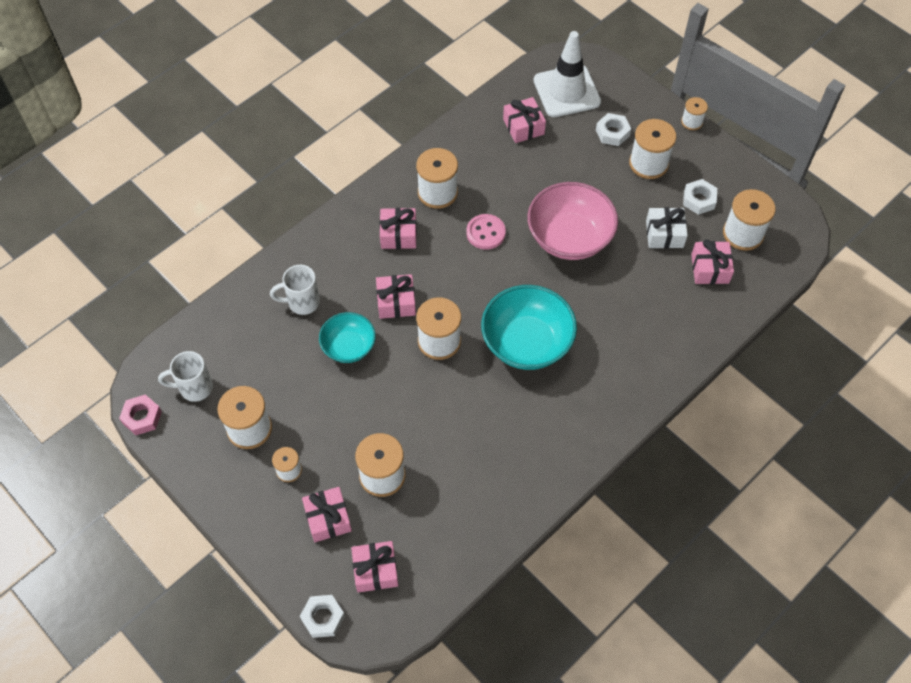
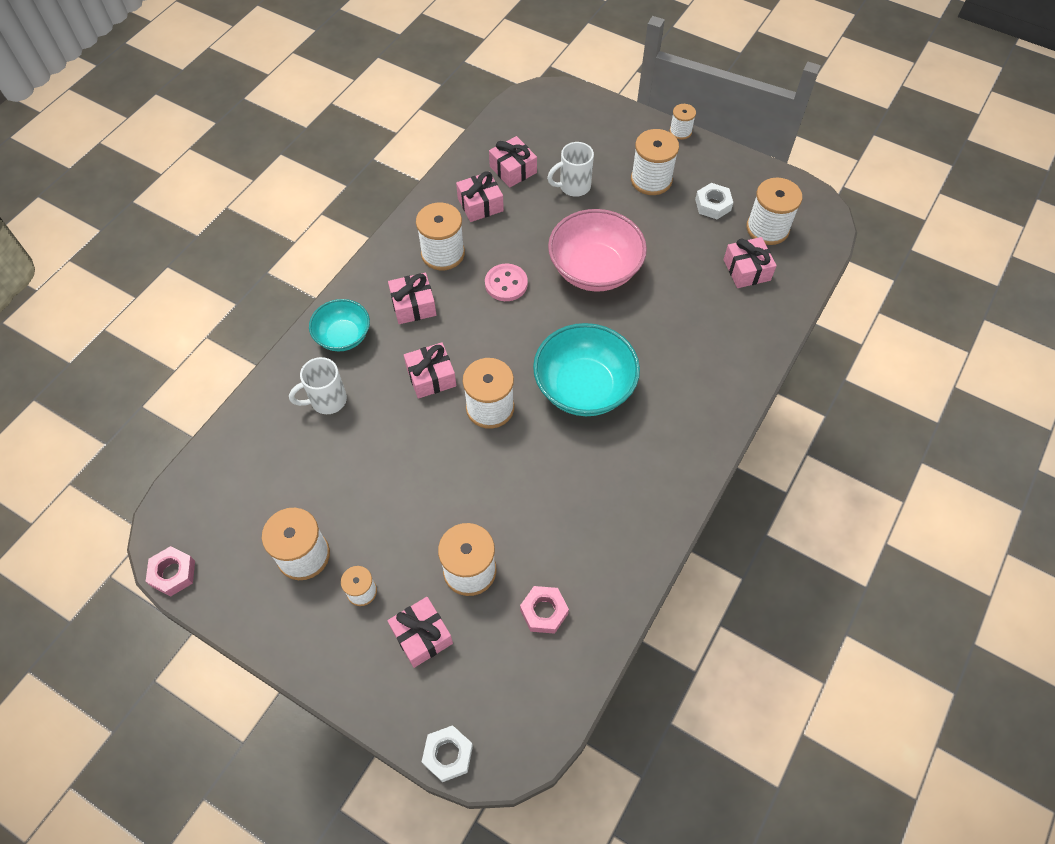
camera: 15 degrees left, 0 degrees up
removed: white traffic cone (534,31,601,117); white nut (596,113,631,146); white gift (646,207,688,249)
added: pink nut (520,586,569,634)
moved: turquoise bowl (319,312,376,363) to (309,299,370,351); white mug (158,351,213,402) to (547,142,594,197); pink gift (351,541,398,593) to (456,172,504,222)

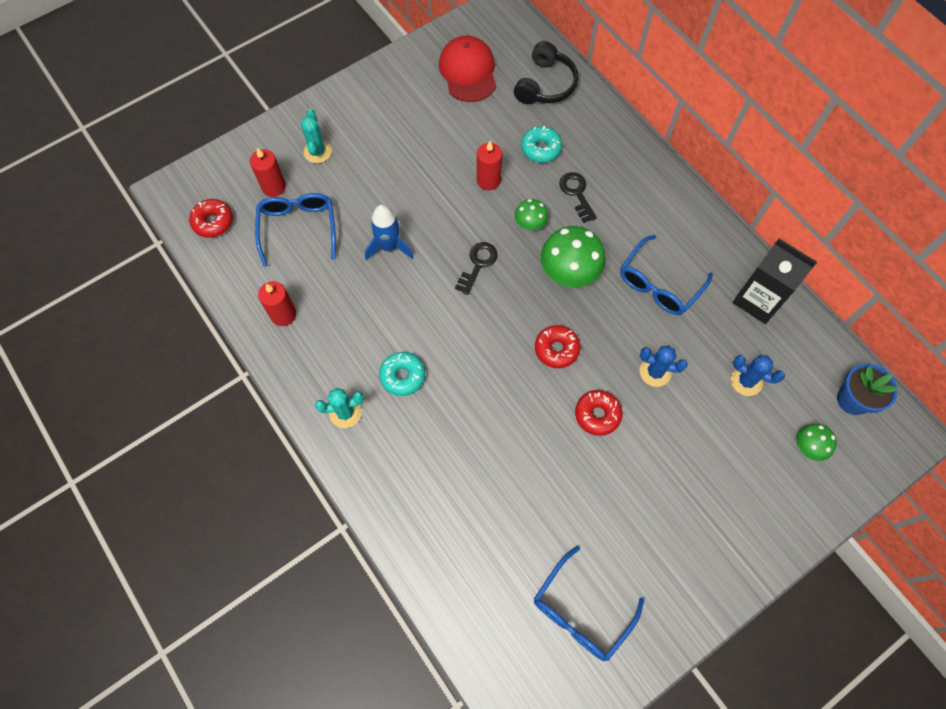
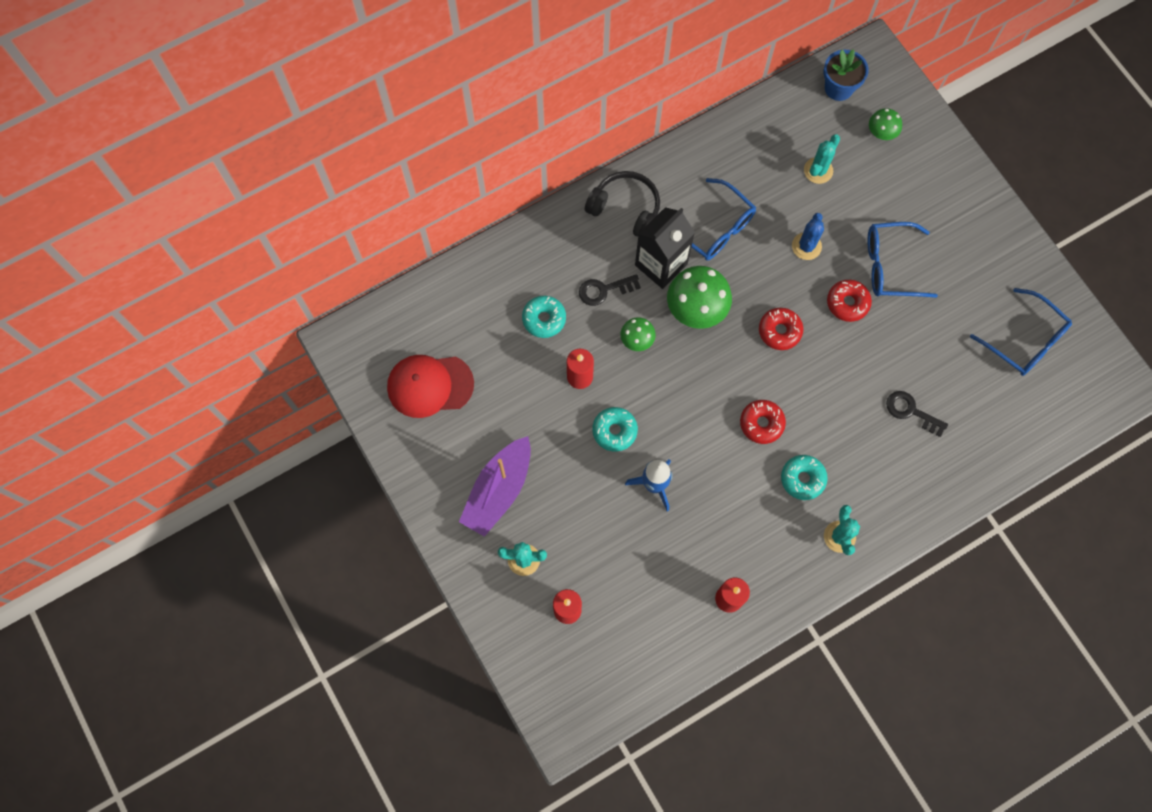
camera: 85 degrees left, 5 degrees up
added: turquoise donut (592,407,638,451); purple boat (459,436,531,537)
moved: black headphones (514,41,578,104) to (585,171,660,236); blue glasses (255,193,336,267) to (867,222,938,298); red donut (189,199,233,238) to (740,400,786,444); black carton (733,238,817,324) to (635,207,695,289); black key (455,242,498,295) to (886,391,948,437)
recoloured: blue cactus (731,355,785,396) to turquoise cactus (804,134,840,184)

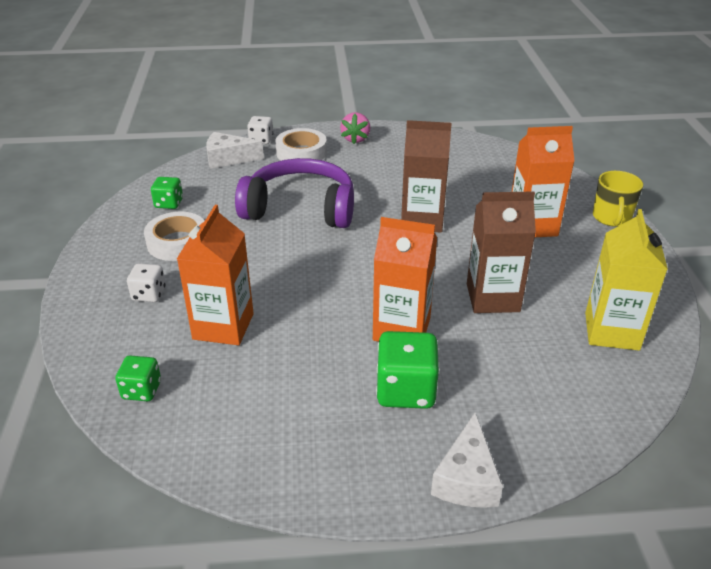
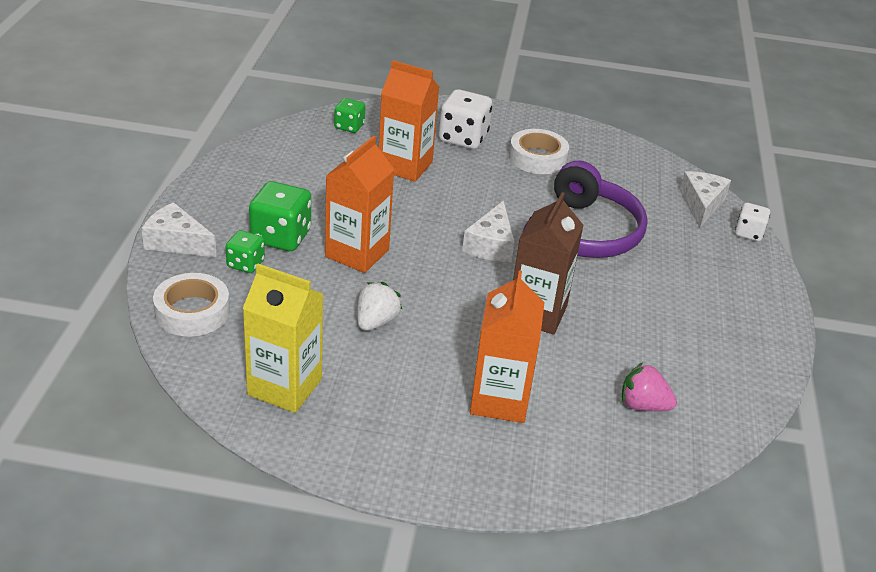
camera: 100 degrees right, 0 degrees up
removed: yellow mug (593,171,643,227)
added: white cheese (462,200,515,262)
moved: pink strawberry (340,112,370,144) to (622,363,677,411); white tape (275,128,327,161) to (153,273,230,337); green dice (151,177,183,209) to (225,230,265,273)
replaced: brown carton (467,191,536,313) to white strawberry (357,282,402,331)
resized: white dice (127,263,166,302) = (439,89,492,149) x1.70

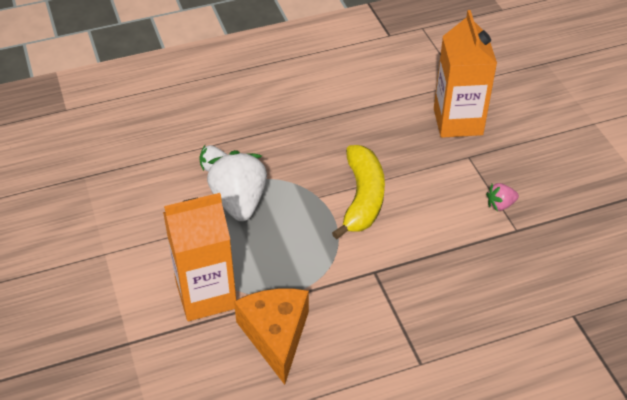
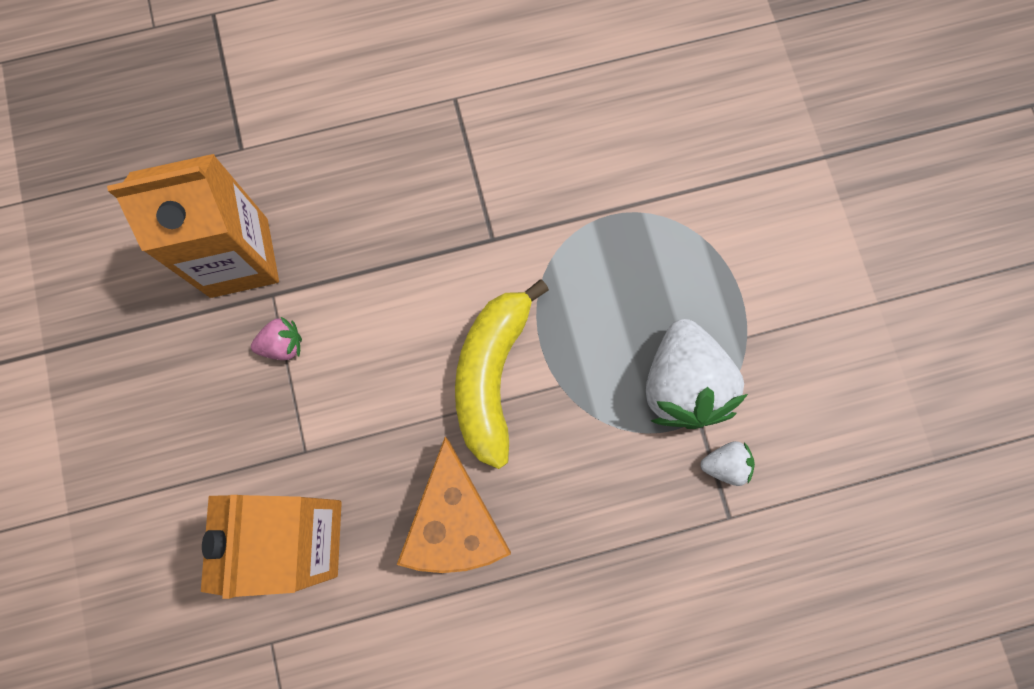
camera: 175 degrees left, 30 degrees up
moved: orange carton (163,193,236,321) to (107,154,279,298); orange cheese (234,288,309,385) to (397,437,511,573)

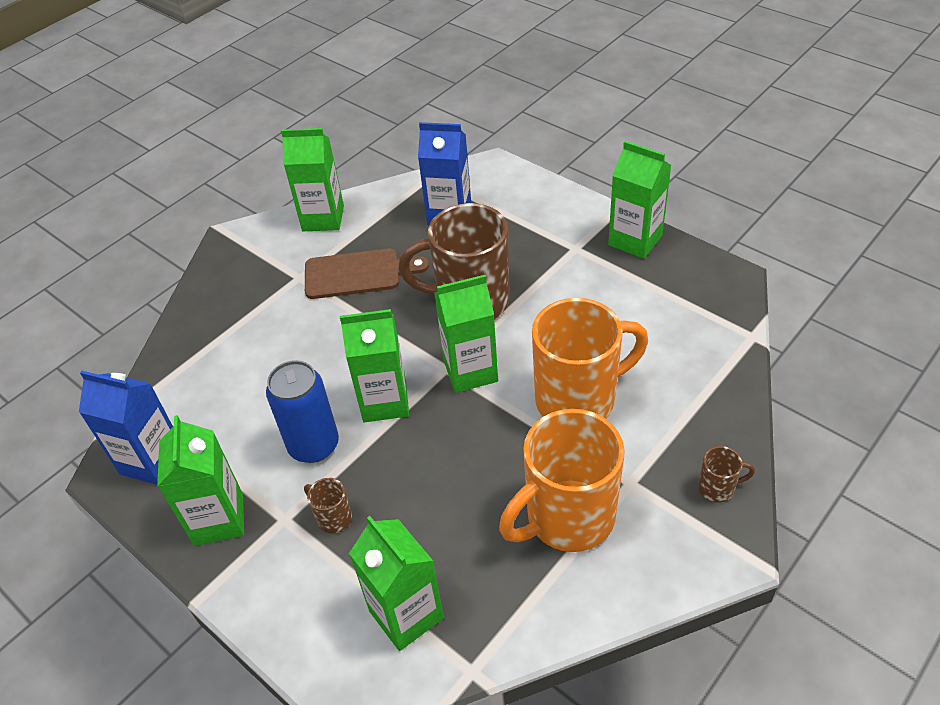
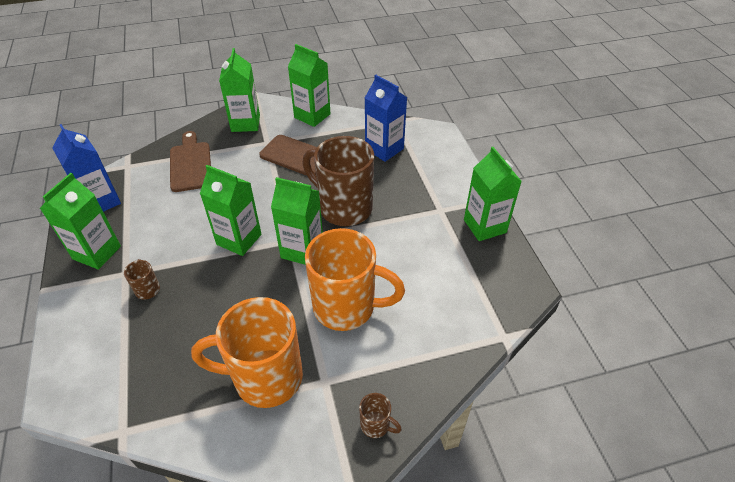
camera: 30 degrees right, 0 degrees up
removed: blue can (266,360,339,463)
added: brown cutting board (170,131,211,192)
moved: green carton (349,516,444,651) to (219,48,260,132)

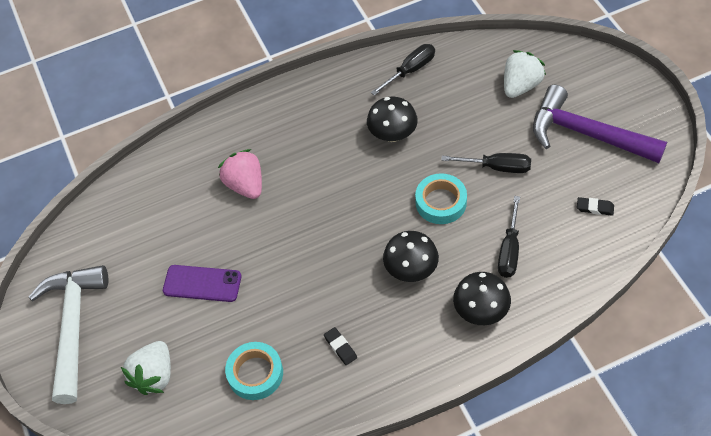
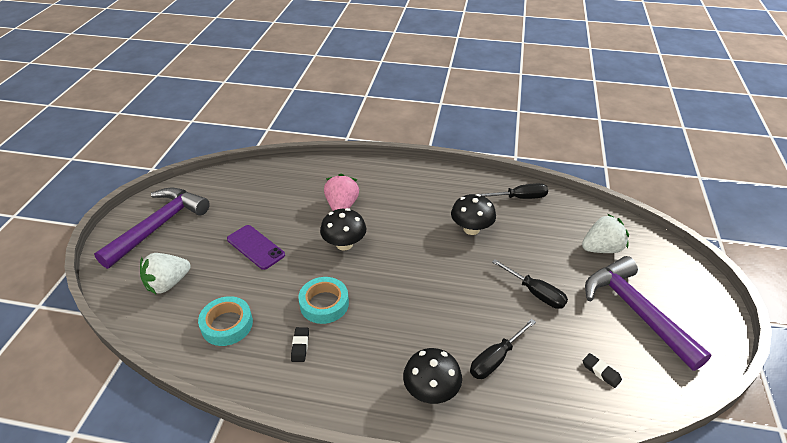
camera: 30 degrees right, 15 degrees down
moved: turquoise tape (415,173,467,224) to (298,277,349,324); black mushroom (383,231,439,282) to (320,208,366,251)
recoloured: white hammer (28,265,108,404) to purple hammer (94,188,210,269)

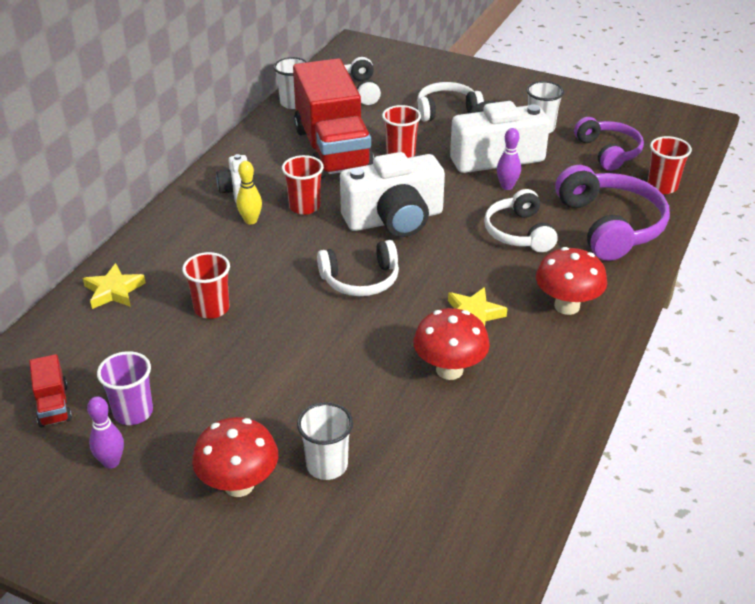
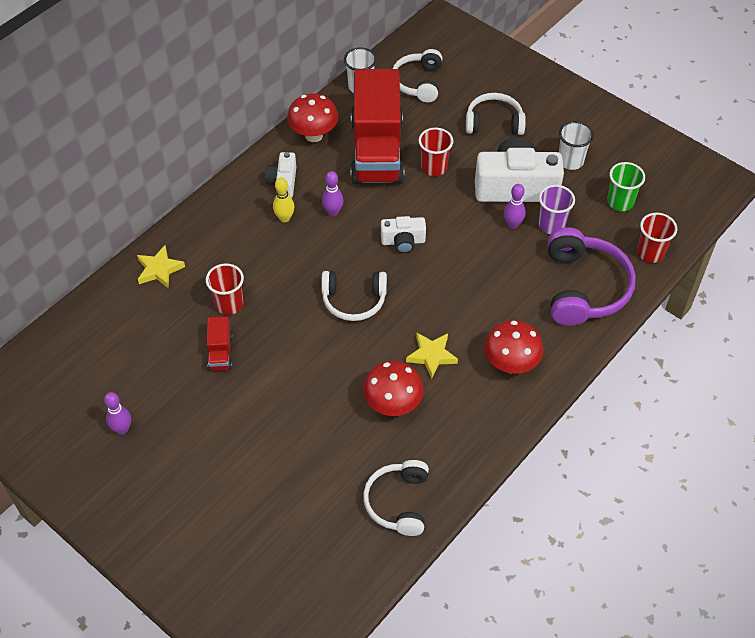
camera: 15 degrees right, 15 degrees up
removed: white cup (297,402,353,480)
moved: white headphones (484,189,558,252) to (363,460,429,536); purple cup (97,351,153,425) to (539,185,575,234); red truck (29,354,72,428) to (207,316,233,371); red mushroom (192,417,278,497) to (287,93,338,142)
replaced: purple headphones (574,117,644,171) to green cup (607,162,645,211); red cup (282,155,324,215) to purple bowling pin (322,171,344,216)
resized: white camera (340,152,445,237) = (381,216,426,253) x0.51

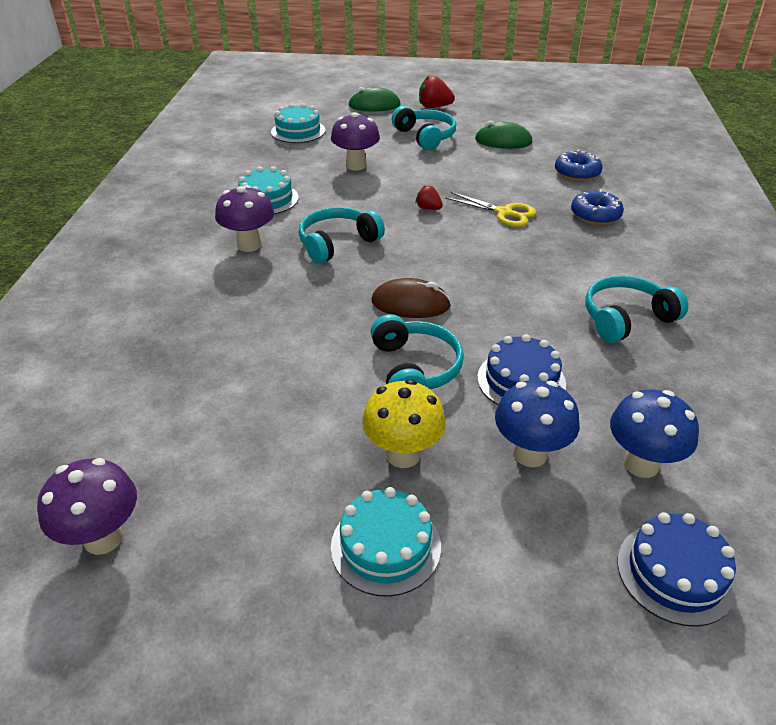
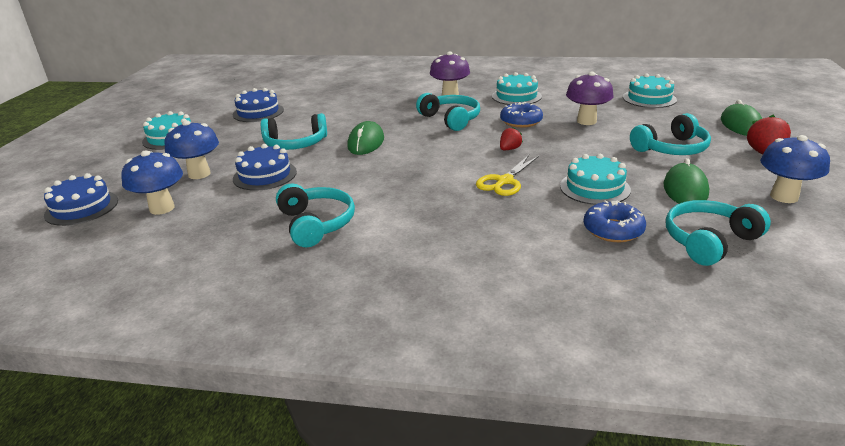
camera: 95 degrees right, 10 degrees down
removed: yellow mushroom (362,379,446,468); purple mushroom (37,458,137,555)
added: blue cake (233,88,284,122); blue mushroom (760,135,830,203); turquoise cake (560,154,631,205); turquoise headphones (666,200,771,266)
moved: blue donut (571,190,624,225) to (500,102,543,128)
recoloured: brown mouse (372,278,451,318) to green mouse (347,121,384,155)

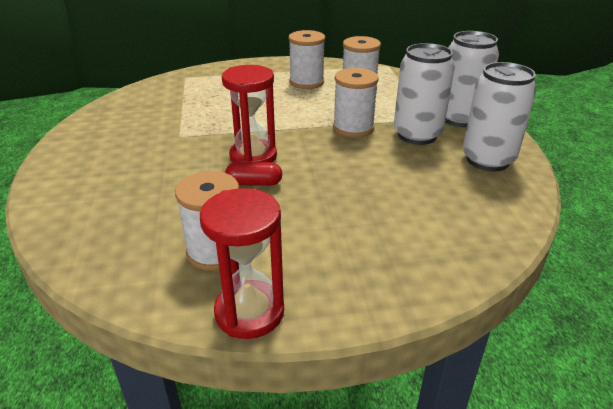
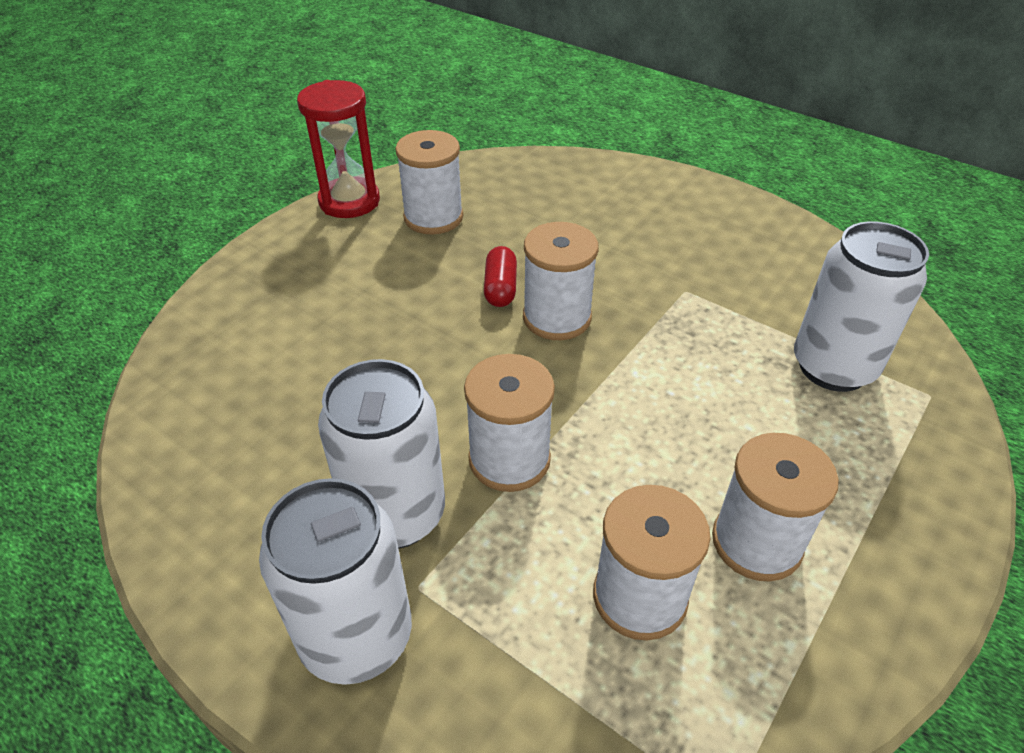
camera: 135 degrees right, 10 degrees up
moved: white can (463,62,536,172) to (794,221,929,392)
replaced: red hourglass (222,65,277,163) to white spool (523,222,599,340)
turned: red capsule (225,162,282,186) = (484,246,517,307) 45 degrees counterclockwise

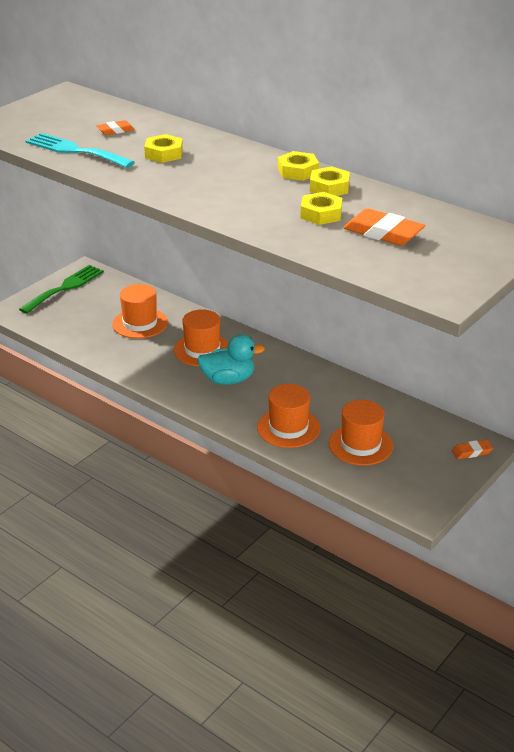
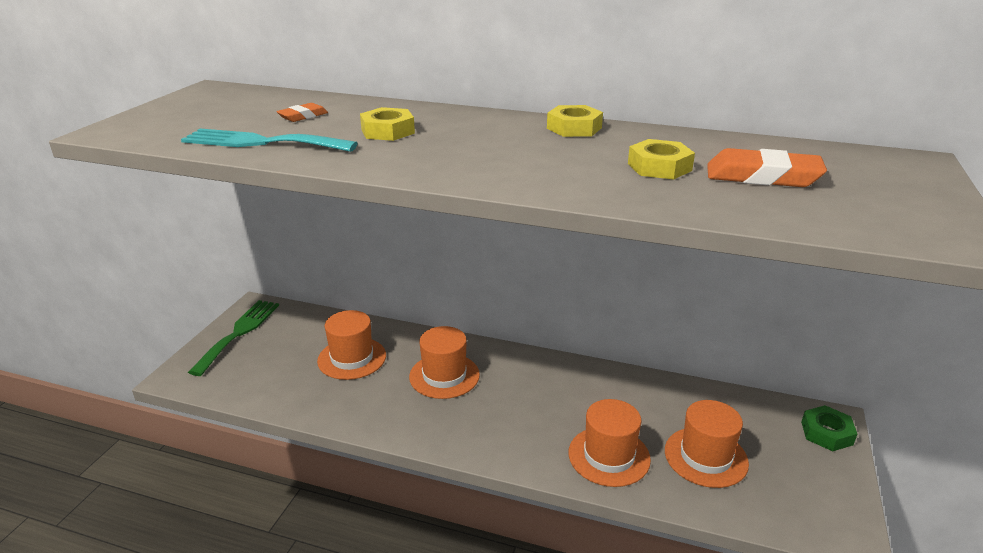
camera: 20 degrees left, 5 degrees down
removed: yellow nut (310,166,350,196); turquoise duck (197,334,265,385)
replaced: orange eraser (452,440,493,459) to green nut (801,405,857,451)

